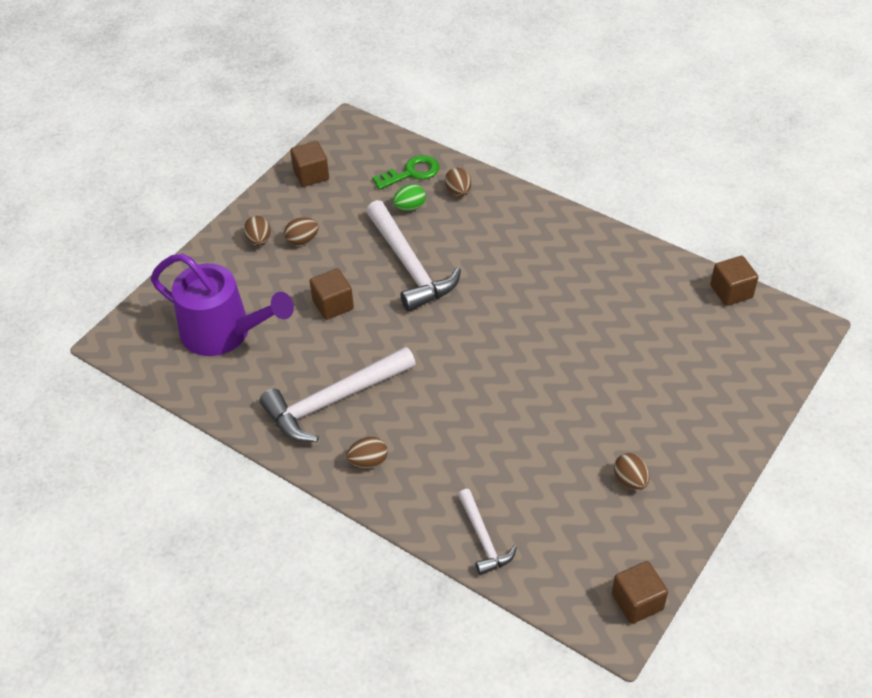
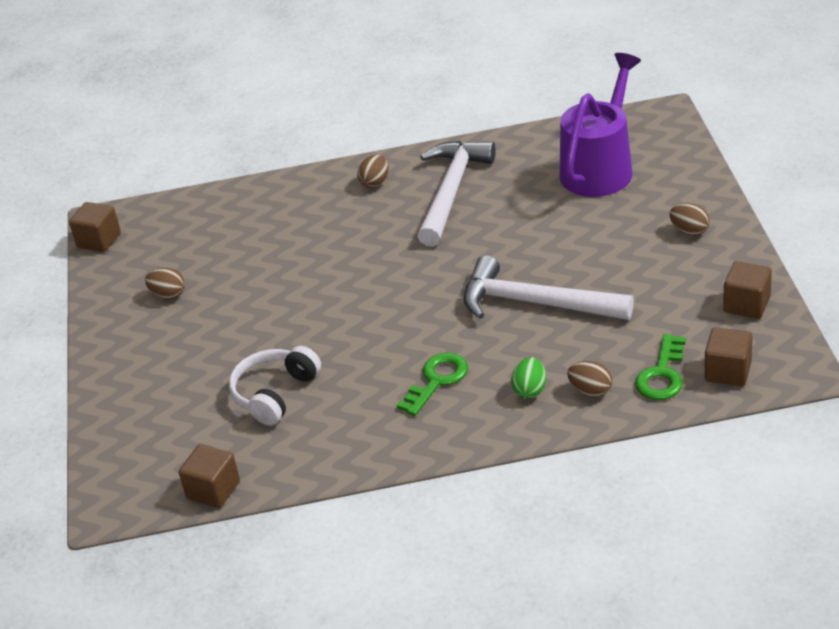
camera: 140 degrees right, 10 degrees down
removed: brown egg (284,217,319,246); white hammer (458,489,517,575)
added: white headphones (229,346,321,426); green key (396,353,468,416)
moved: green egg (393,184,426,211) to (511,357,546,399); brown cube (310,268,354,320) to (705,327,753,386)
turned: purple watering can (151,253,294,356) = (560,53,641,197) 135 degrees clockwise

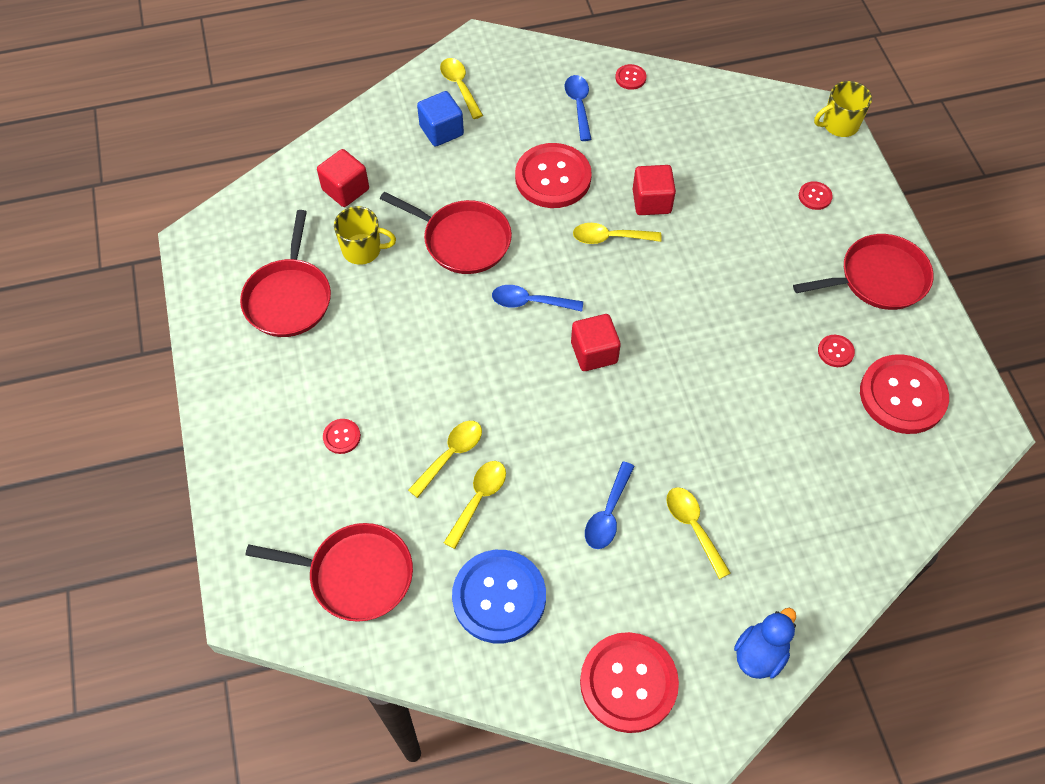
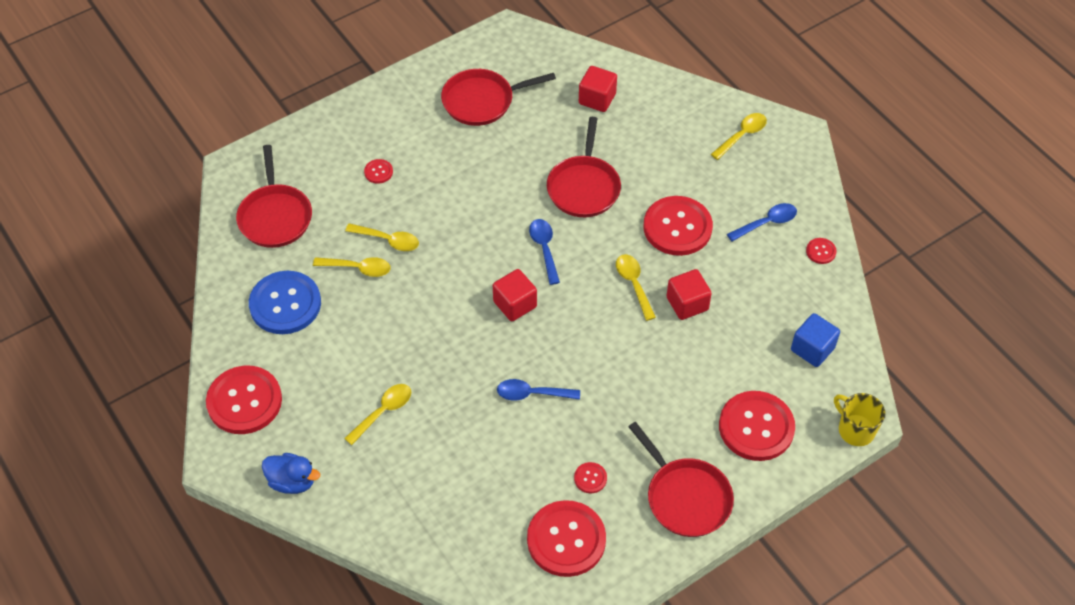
camera: 70 degrees right, 5 degrees down
removed: yellow mug (334,206,396,265)
moved: blue cube (417,91,464,147) to (791,313,840,367); blue spoon (585,461,635,549) to (497,379,580,401)
resized: red button (799,181,833,210) = (719,391,795,461) x2.33

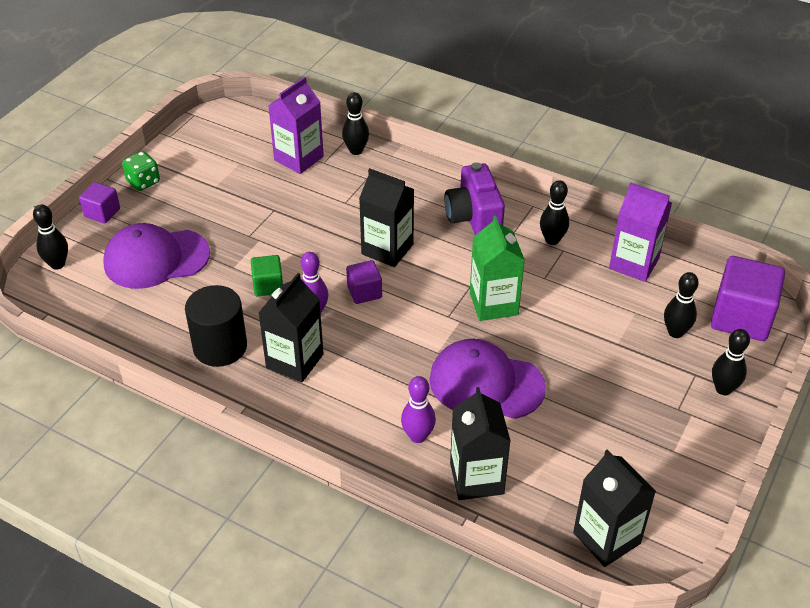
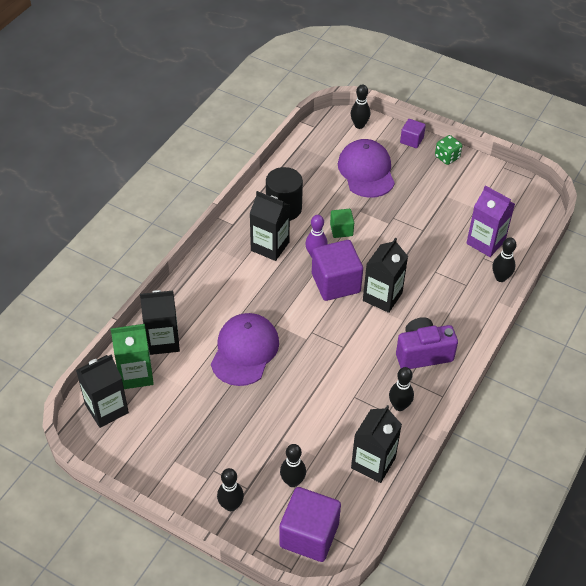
camera: 90 degrees right, 5 degrees up
removed: purple bowling pin (401,376,436,443)
moved: green carton (470,216,525,321) to (111,324,154,389)
recoloured: purple carton (609,182,672,282) to black carton (351,405,402,483)
resized: purple cube (346,260,382,304) = (312,240,363,301) x1.88

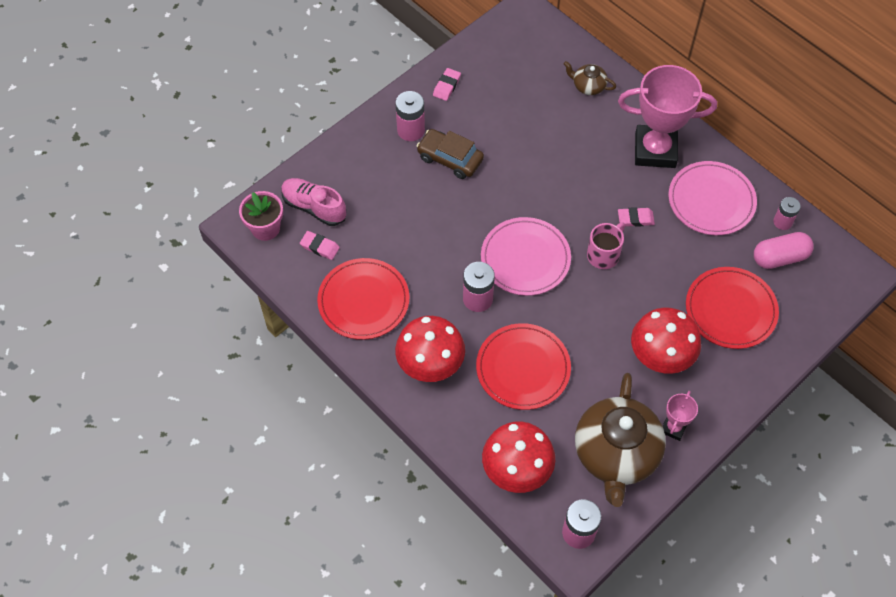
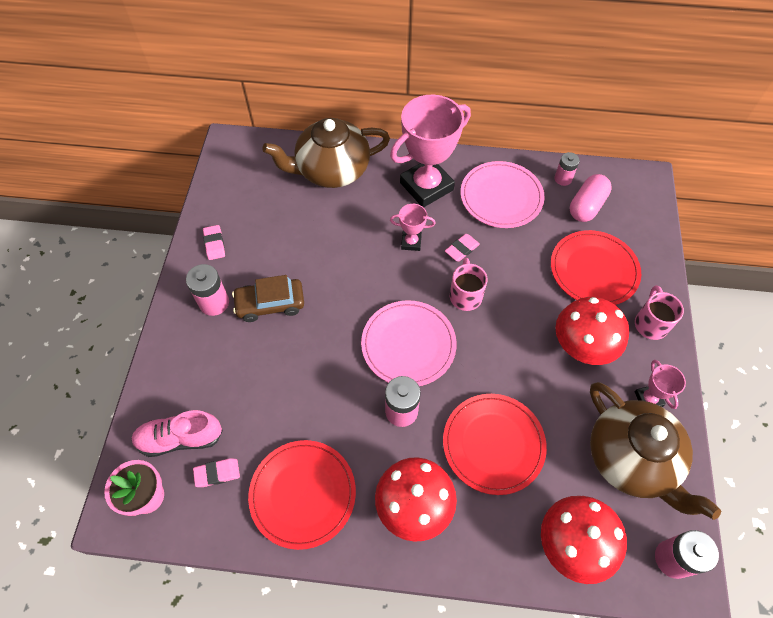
camera: 40 degrees left, 0 degrees up
added: pink trophy (390,204,436,251); pink mug (635,285,684,340)
resized: brown teapot (564,61,616,95) = (262,118,390,188) x2.22

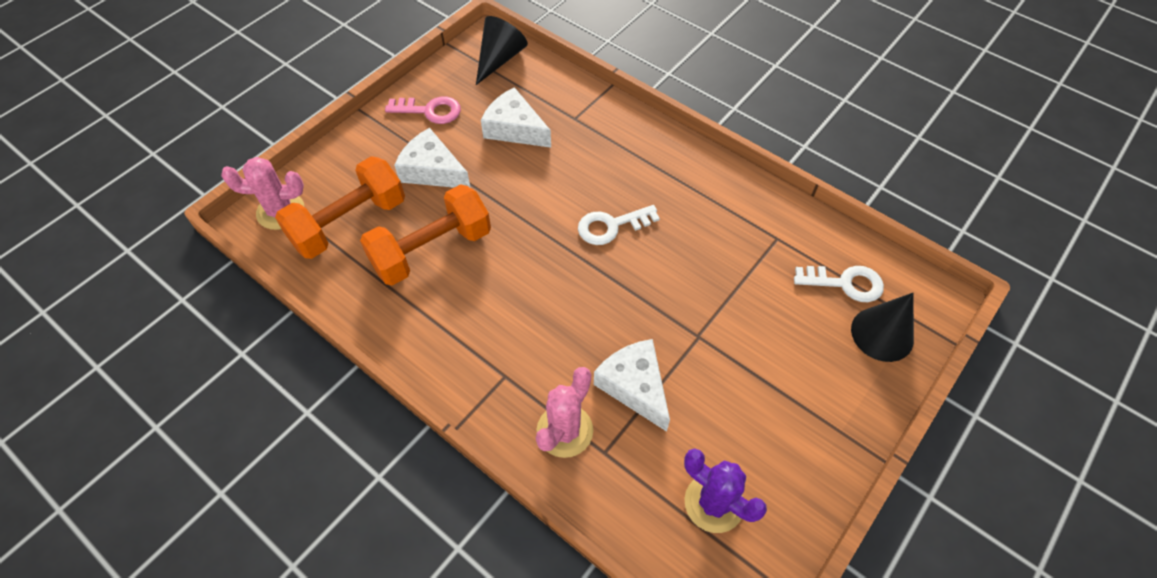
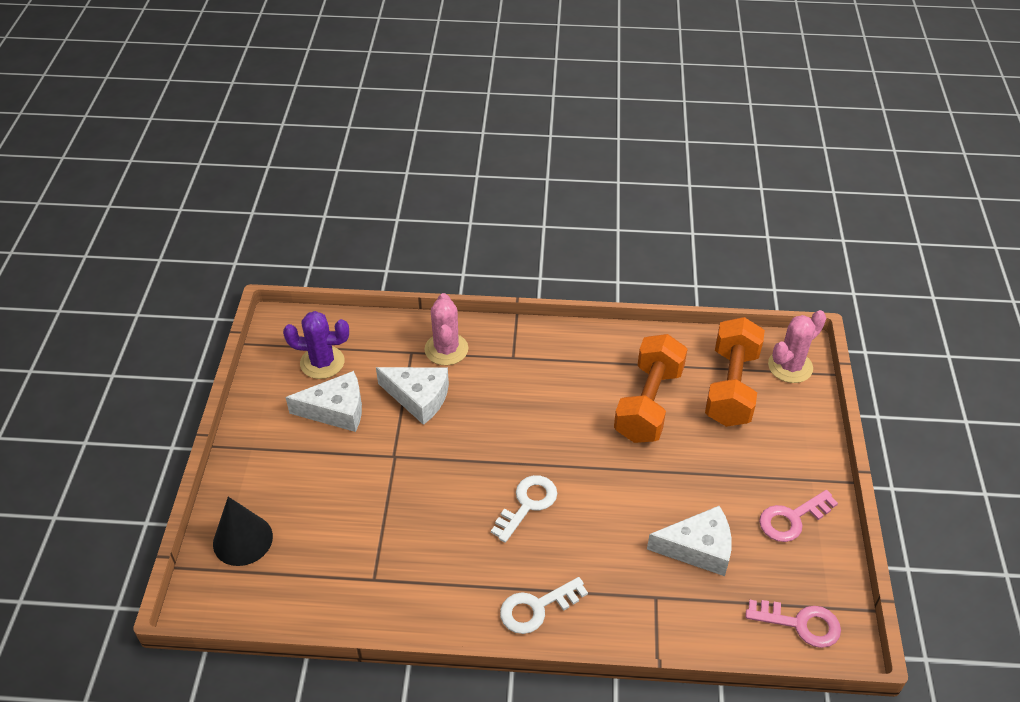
camera: 145 degrees right, 10 degrees down
moved: white cheese (394,128,471,188) to (286,371,362,432); white key (794,266,884,302) to (500,577,588,634)
replaced: black cone (476,16,528,85) to pink key (745,600,841,648)

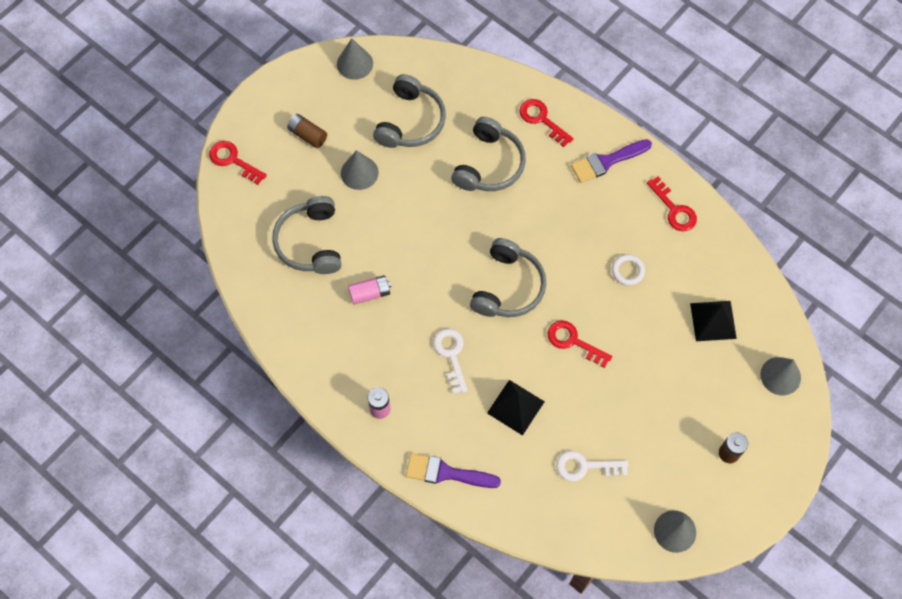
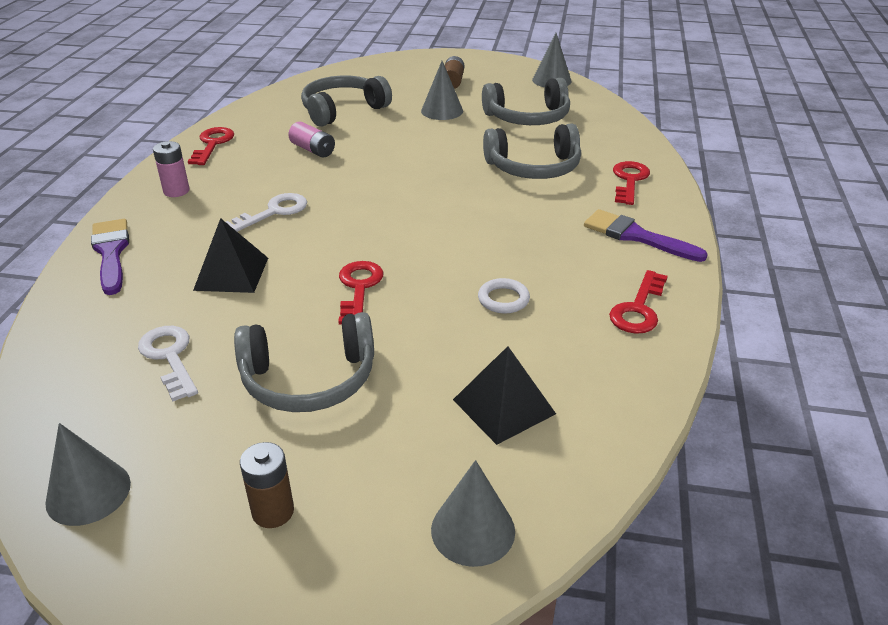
camera: 60 degrees right, 30 degrees down
moved: red key (209,141,267,185) to (188,127,234,165); grey headphones (470,238,546,317) to (234,312,374,412)

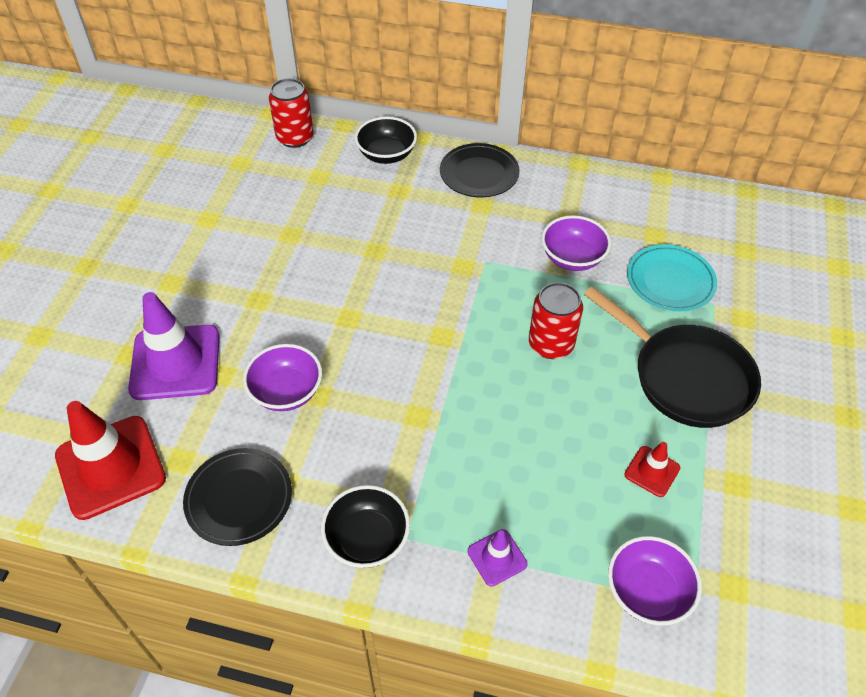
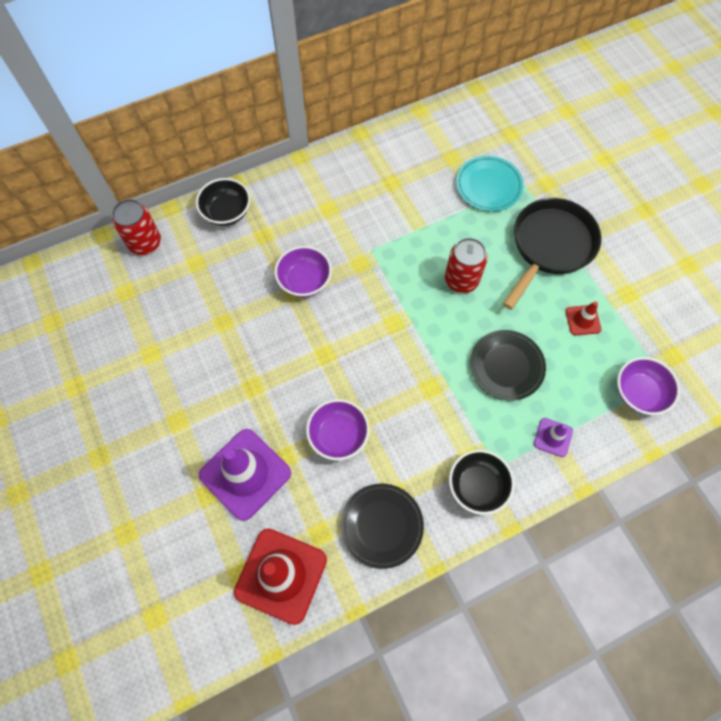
camera: 40 degrees left, 15 degrees up
moved: black plate (440,143,520,197) to (470,330,546,401); purple bowl (542,215,611,271) to (274,246,332,297)
turned: black pan (584,286,761,428) = (503,198,602,310) 60 degrees counterclockwise

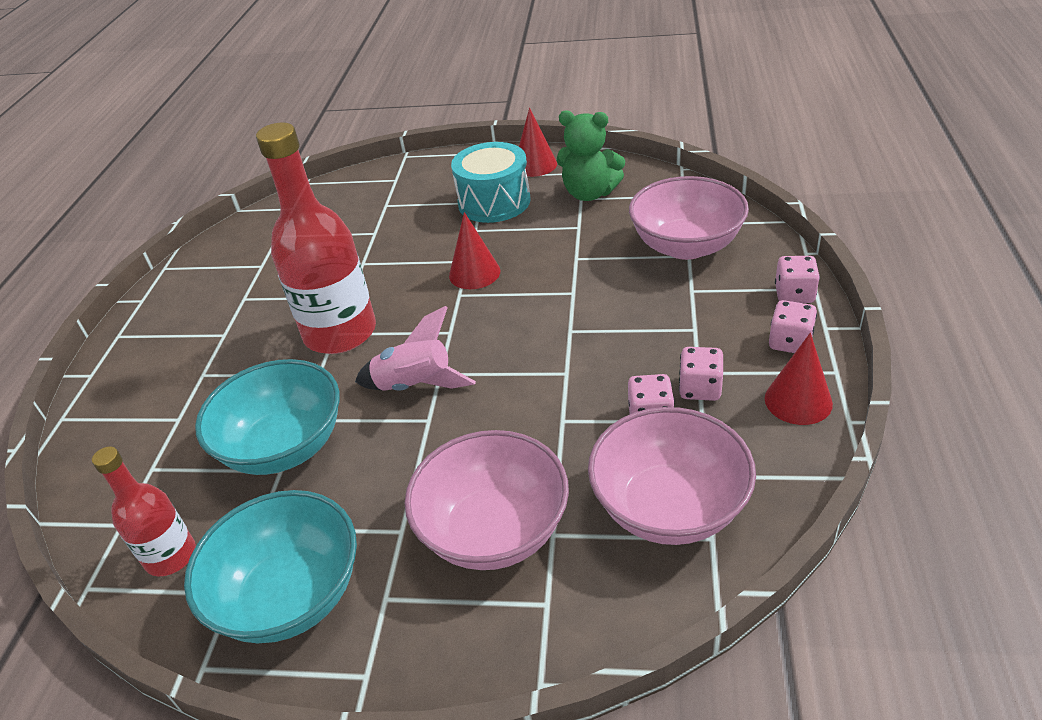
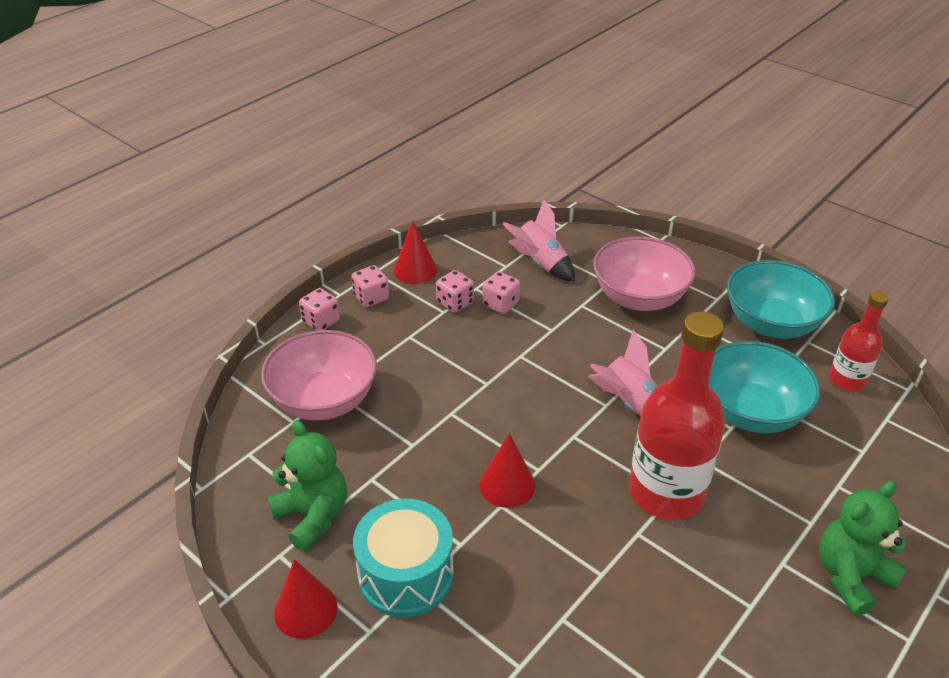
camera: 150 degrees left, 0 degrees up
added: green teddy bear (819,481,907,616)
replaced: pink bowl (588,407,756,545) to pink rocket (503,200,575,282)

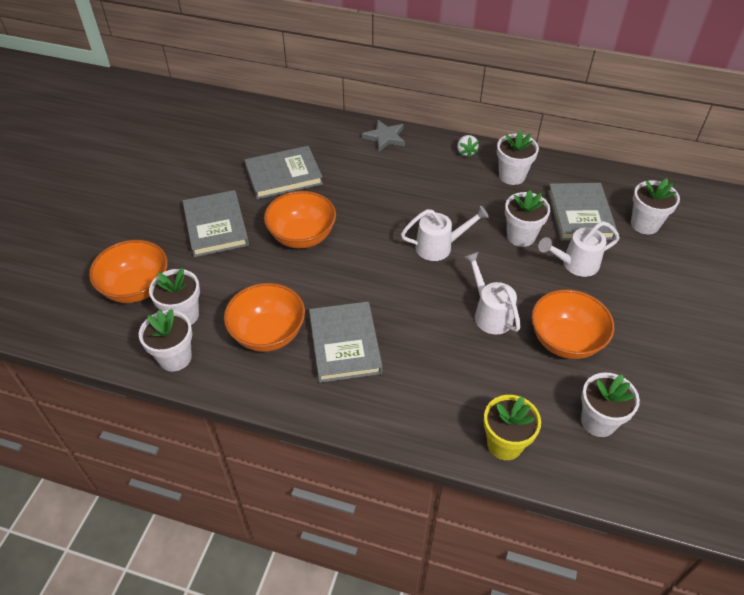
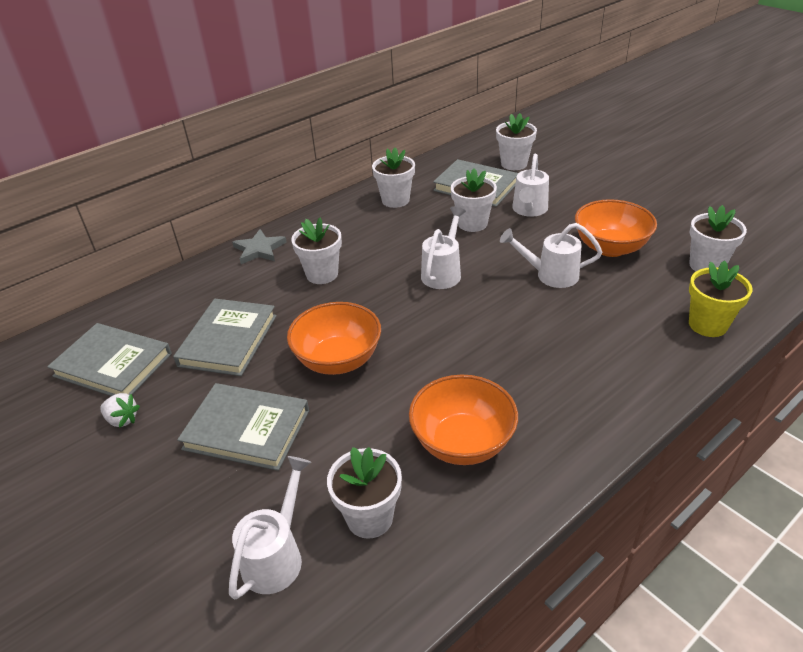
camera: 55 degrees left, 10 degrees down
moved: white strawberry (457,135,479,158) to (100,393,140,428); grey book (309,302,383,383) to (47,323,172,396); white flower pot (139,309,192,371) to (291,218,342,284)
replaced: orange bowl (89,240,168,303) to white watering can (229,456,311,599)

